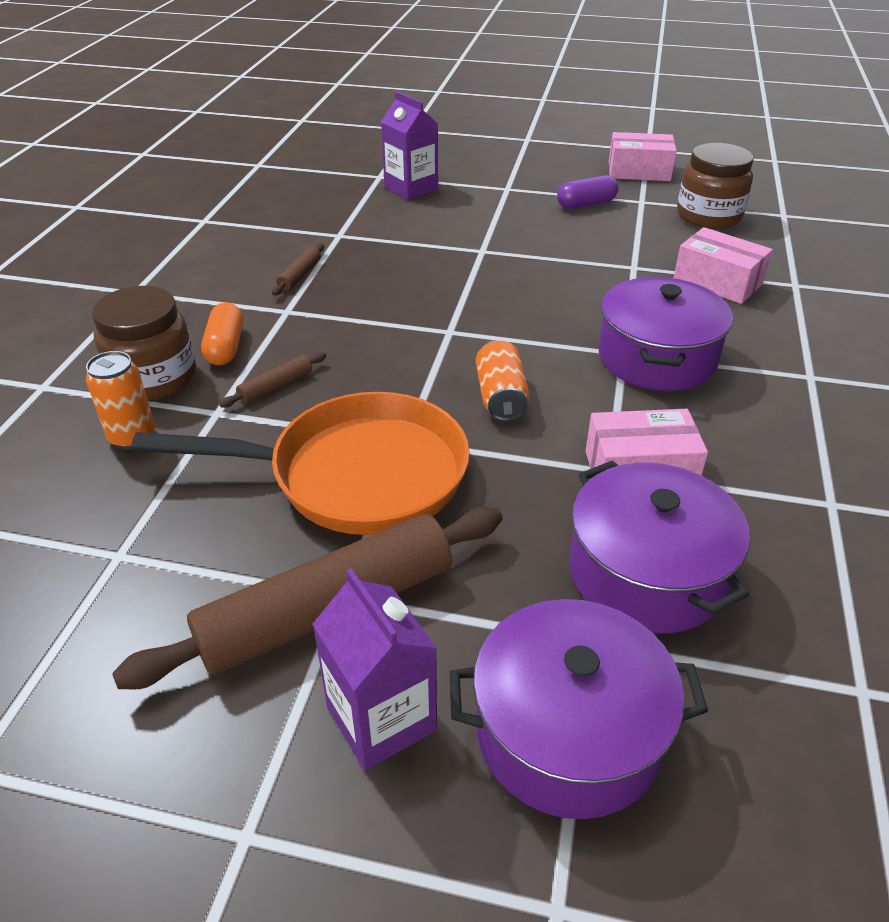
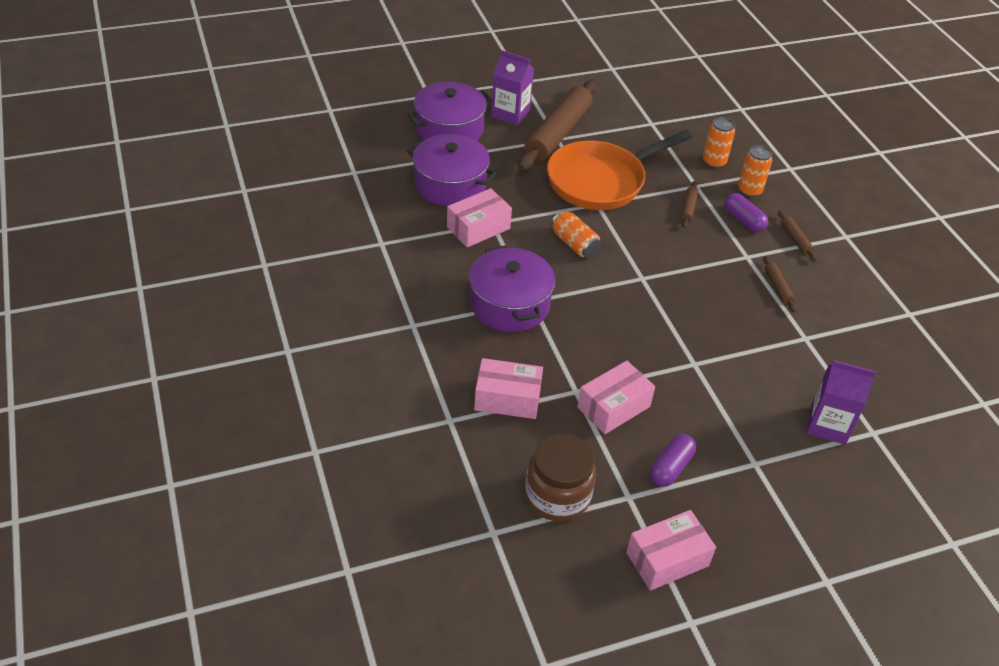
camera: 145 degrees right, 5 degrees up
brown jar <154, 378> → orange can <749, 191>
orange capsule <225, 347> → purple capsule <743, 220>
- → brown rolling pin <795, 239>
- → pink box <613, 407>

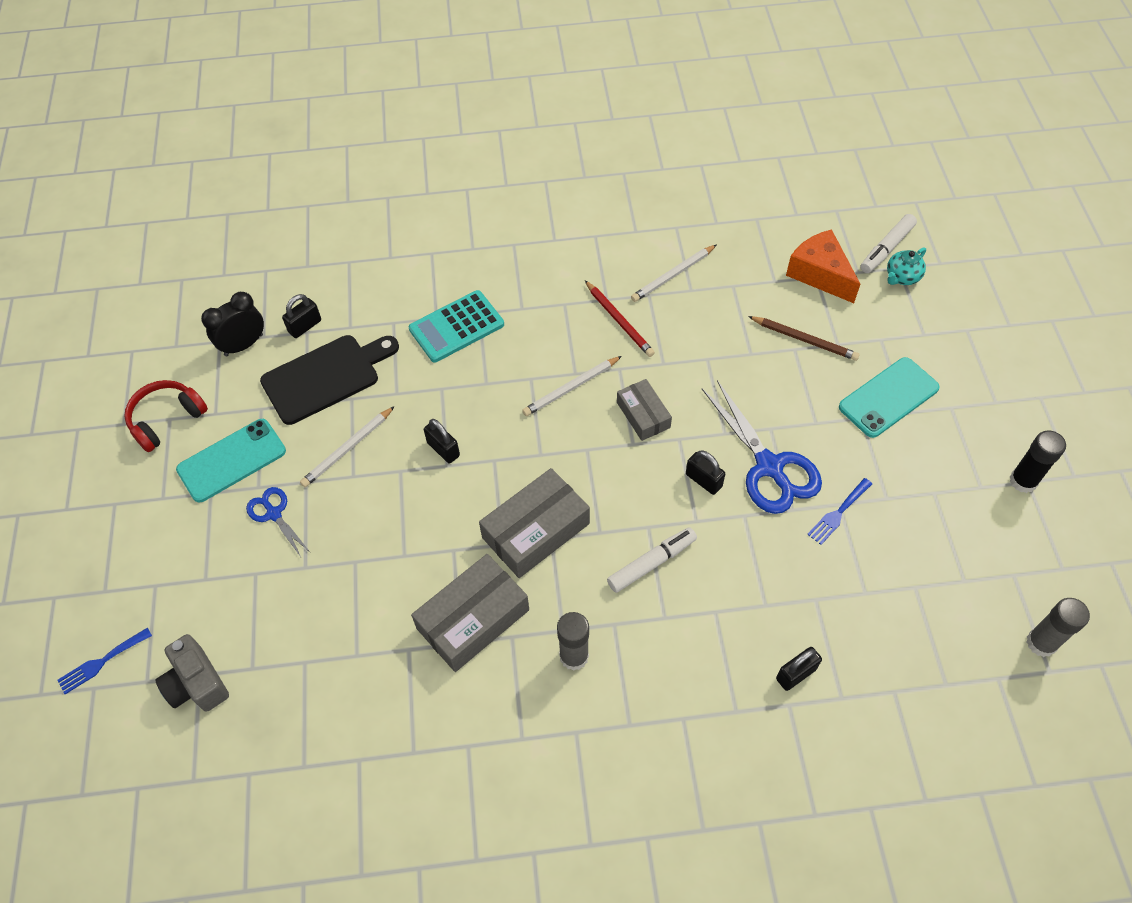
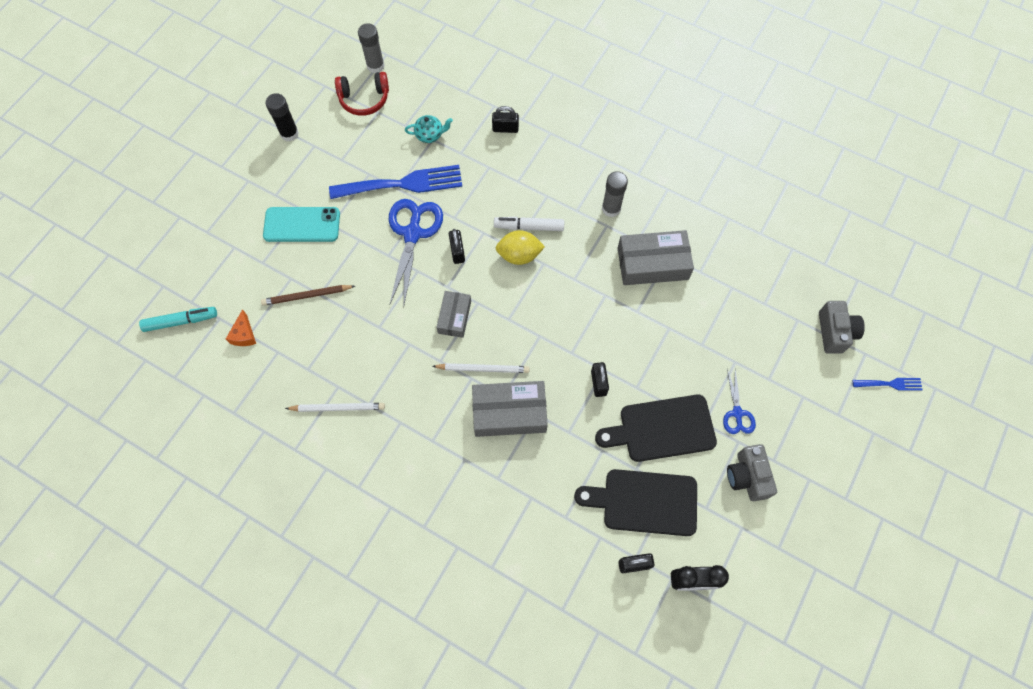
camera: 145 degrees left, 10 degrees up
white marker <886, 249> → turquoise marker <181, 321>
orange cheese <820, 274> → orange cheese <244, 335>, x0.55
turquoise teapot <902, 277> → turquoise teapot <430, 135>, relocated
red pencil <619, 320> → -
turquoise calculator <456, 327> → -
brown pencil <804, 340> → brown pencil <307, 296>, 75 degrees counterclockwise
red headphones <166, 419> → red headphones <364, 99>, relocated
white pencil <348, 448> → black cutting board <661, 429>
turquoise phone <231, 460> → grey camera <747, 476>
grey box <536, 530> → grey box <509, 412>, relocated
blue fork <838, 513> → blue fork <403, 184>, x2.11
- → yellow lemon <519, 255>

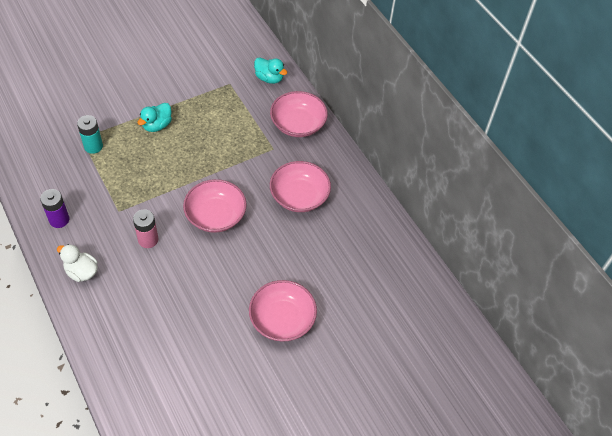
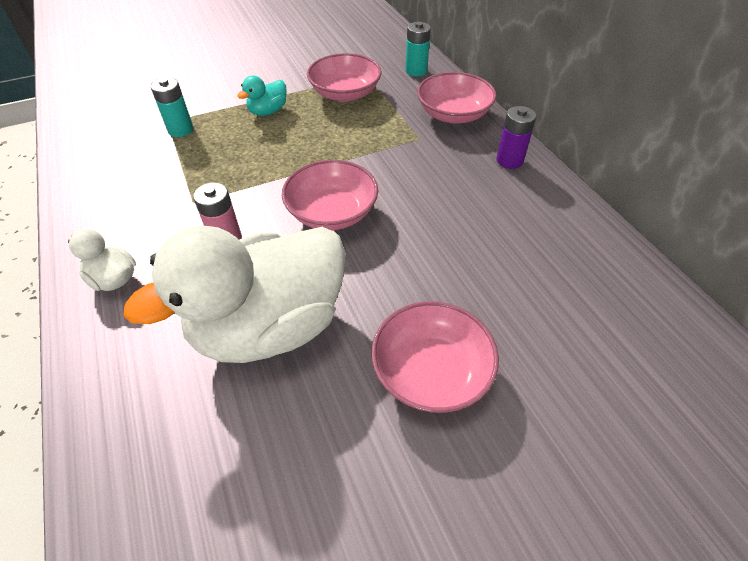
camera: 10 degrees right, 5 degrees down
turquoise duck <269, 78> → turquoise battery <416, 71>
pink bowl <299, 196> → pink bowl <345, 93>, relocated
purple battery <59, 220> → purple battery <509, 160>, relocated
- → white duck <269, 326>

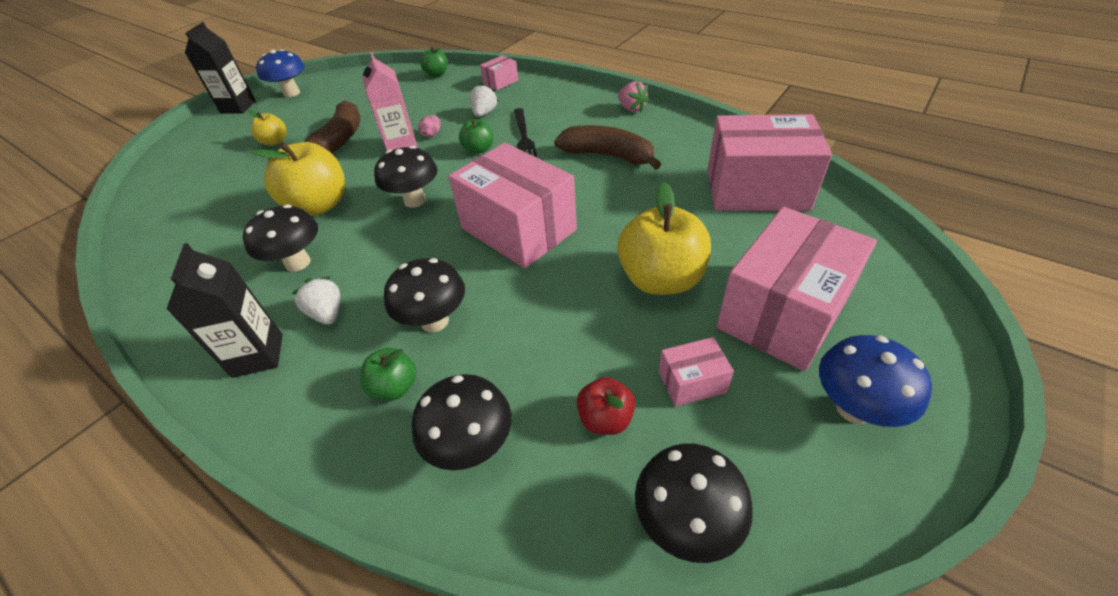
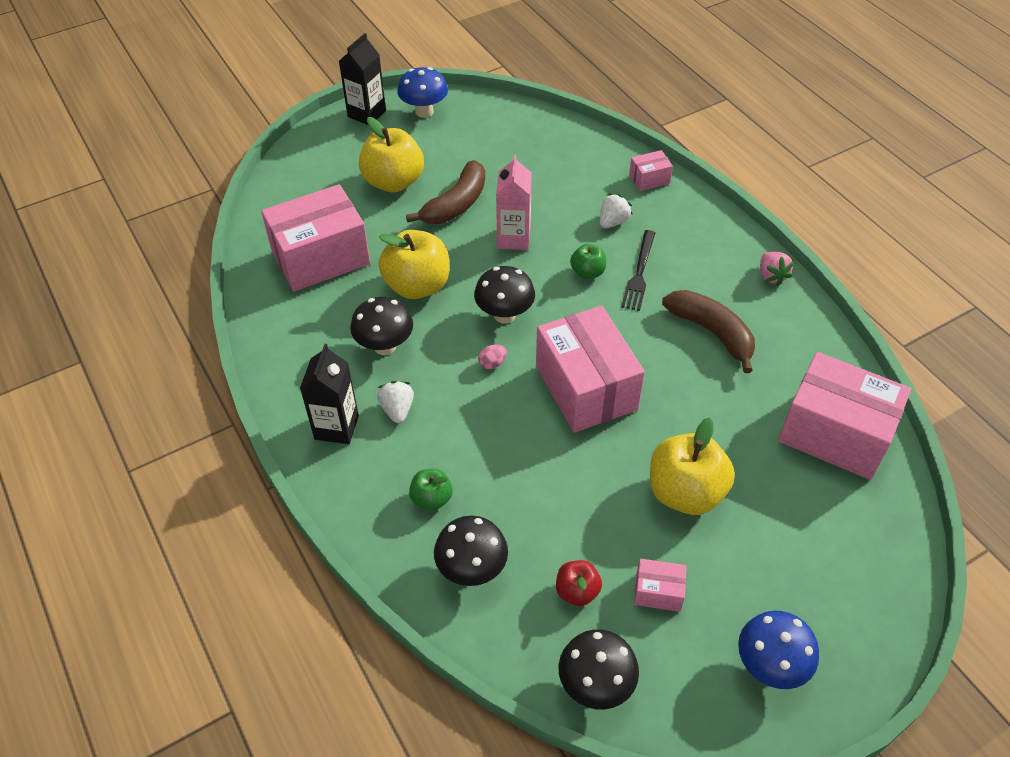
camera: 20 degrees right, 5 degrees up
green apple <437, 74> → -
yellow apple <275, 141> → yellow apple <393, 182>, x1.92
pink egg <432, 134> → pink egg <492, 363>, relocated
pink box <782, 312> → pink box <321, 257>, relocated
black mushroom <435, 321> → -

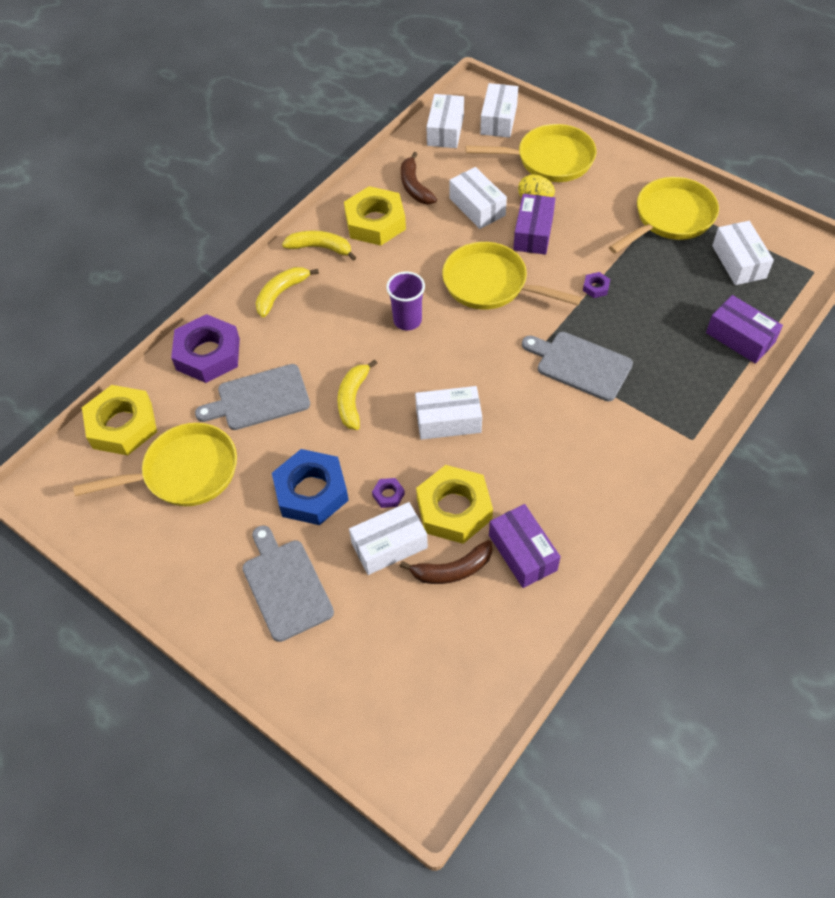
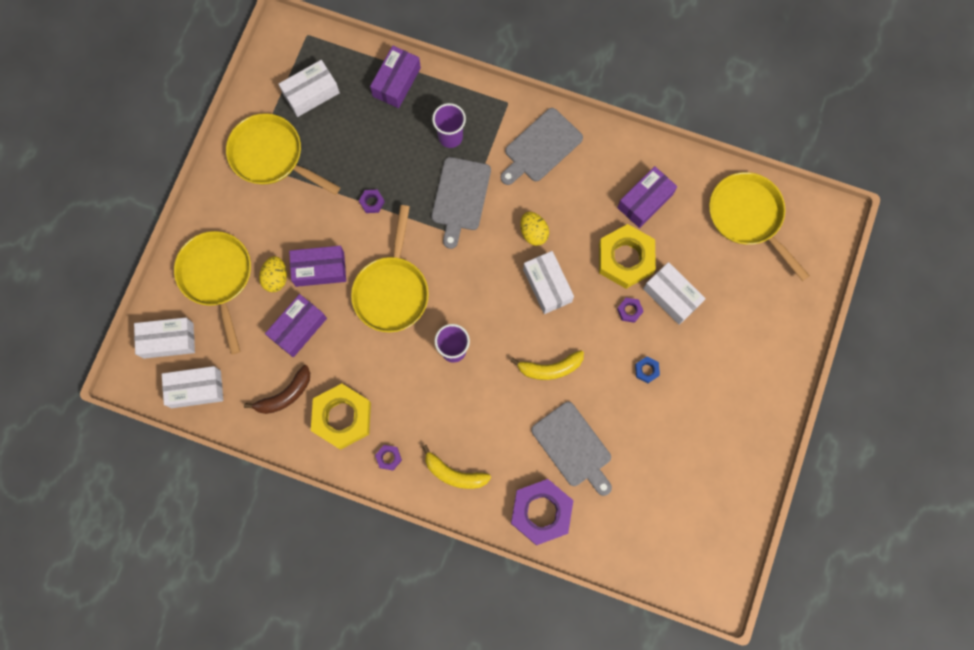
camera: 110 degrees left, 20 degrees up
white box <477, 207> → purple box <298, 328>
yellow banana <320, 248> → purple nut <388, 458>
yellow nut <122, 425> → -
yellow pan <185, 472> → yellow pan <748, 217>, relocated
blue nut <311, 492> → blue nut <646, 370>, x0.41
grey cutting board <285, 586> → grey cutting board <541, 147>, relocated
brown banana <452, 570> → -
- → purple cup <450, 137>
- → yellow egg <533, 232>

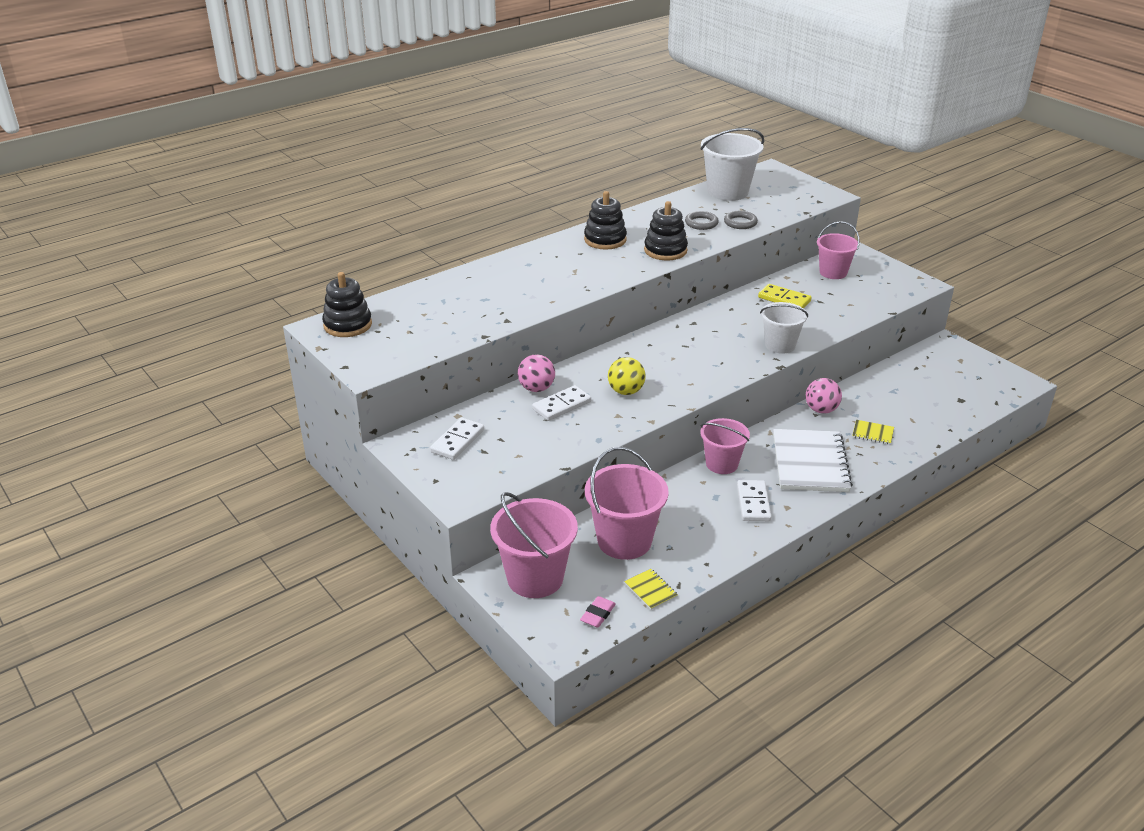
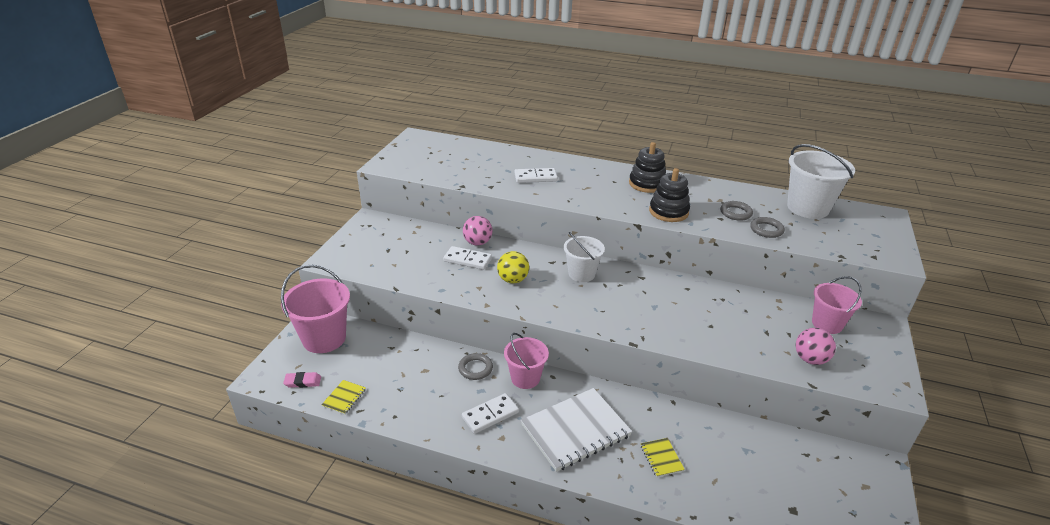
camera: 55 degrees right, 0 degrees up
black stacking toy <347, 325> → -
yellow domino <784, 299> → -
white bucket <780, 345> → white bucket <581, 274>, relocated
pink ball <821, 410> → pink ball <810, 359>, relocated
white domino <457, 441> → white domino <535, 177>, relocated
pink bucket <624, 541> → -
- → grey ring <475, 368>

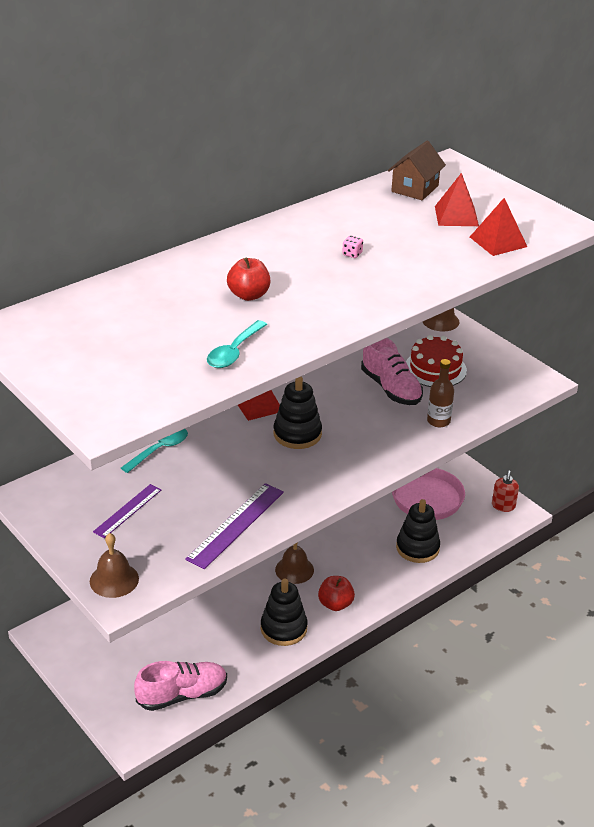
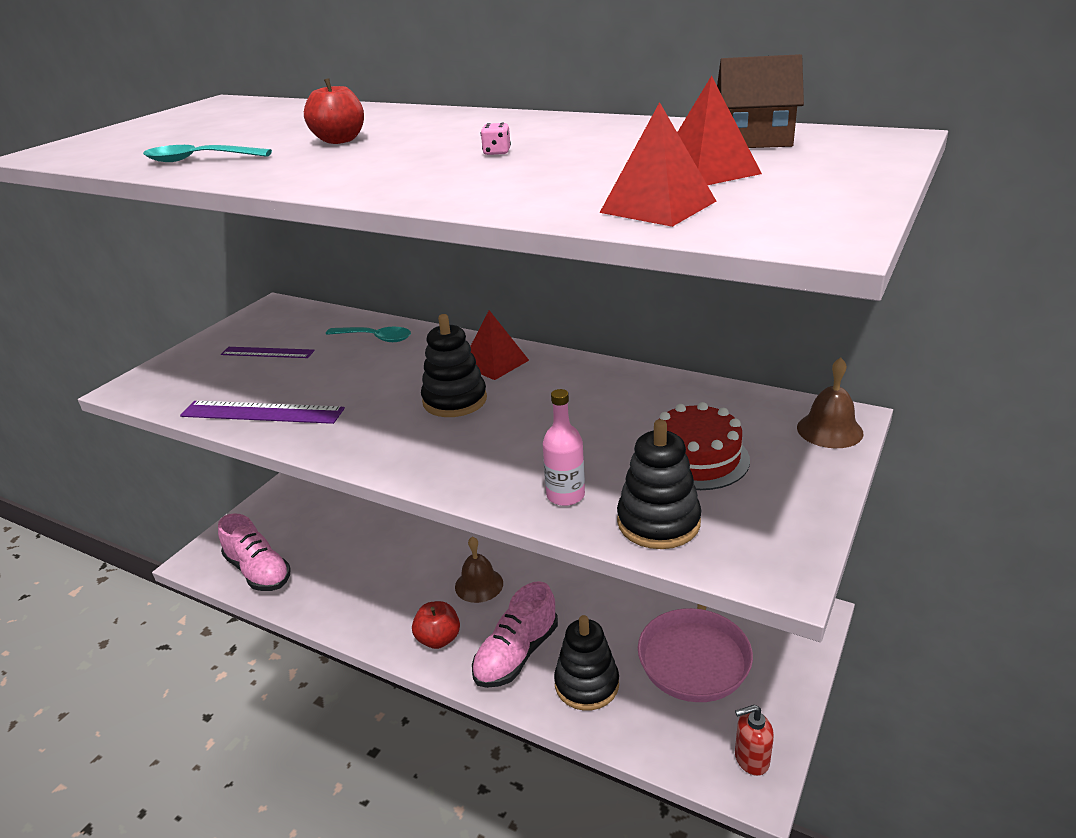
camera: 70 degrees right, 5 degrees down
pink shoe <391, 388> → pink shoe <516, 654>, relocated
brown bottle <438, 421> → pink bottle <565, 495>
brown bell <114, 580> → -
black stacking toy <283, 628> → black stacking toy <658, 522>, relocated

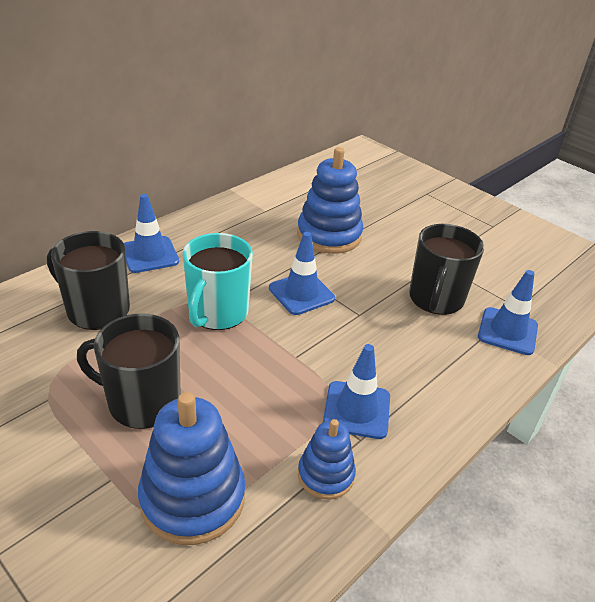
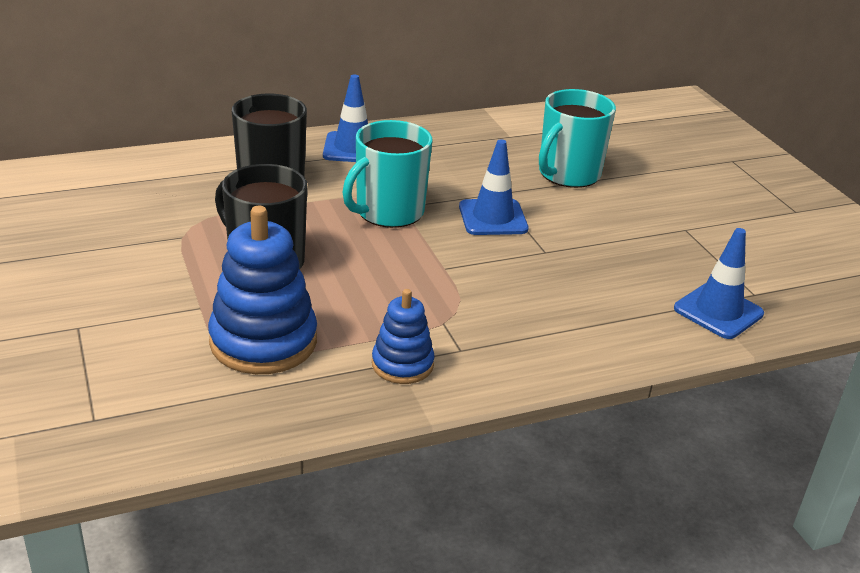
camera: 25 degrees right, 5 degrees down
blue stacking toy <329, 235> → turquoise mug <568, 174>
black mug <435, 299> → -
blue traffic cone <356, 410> → -

